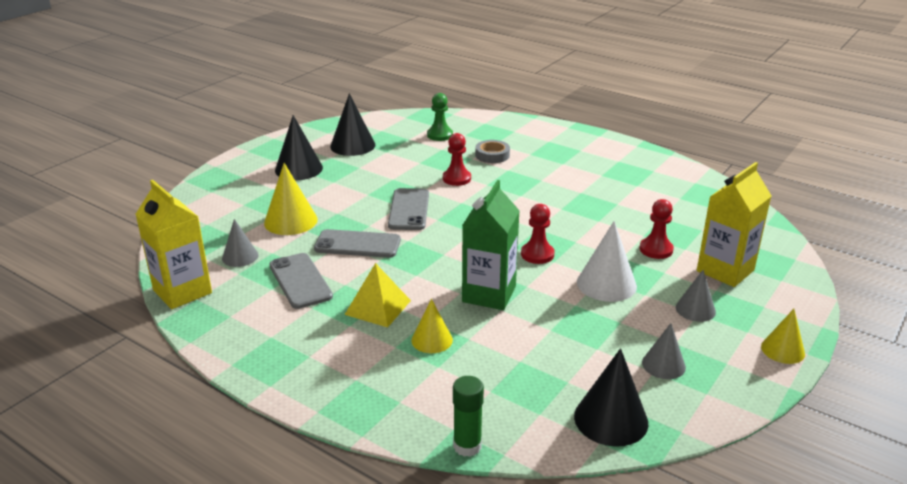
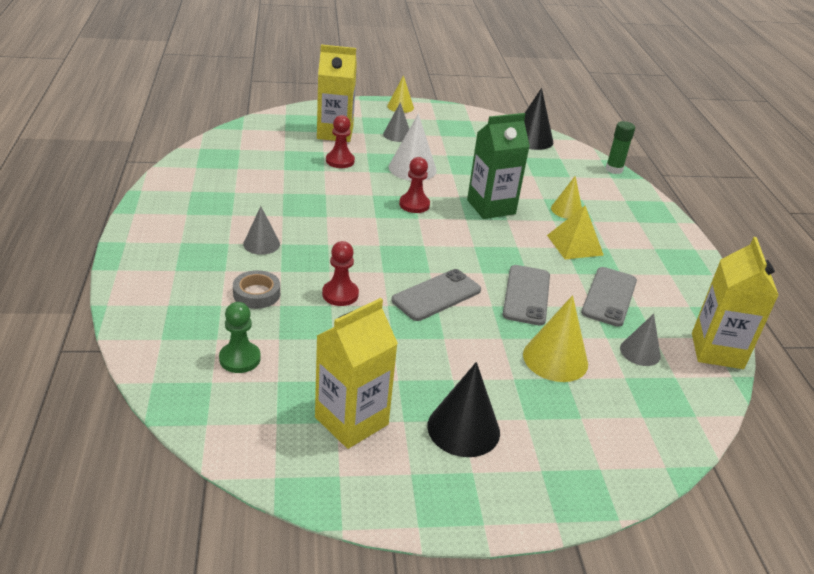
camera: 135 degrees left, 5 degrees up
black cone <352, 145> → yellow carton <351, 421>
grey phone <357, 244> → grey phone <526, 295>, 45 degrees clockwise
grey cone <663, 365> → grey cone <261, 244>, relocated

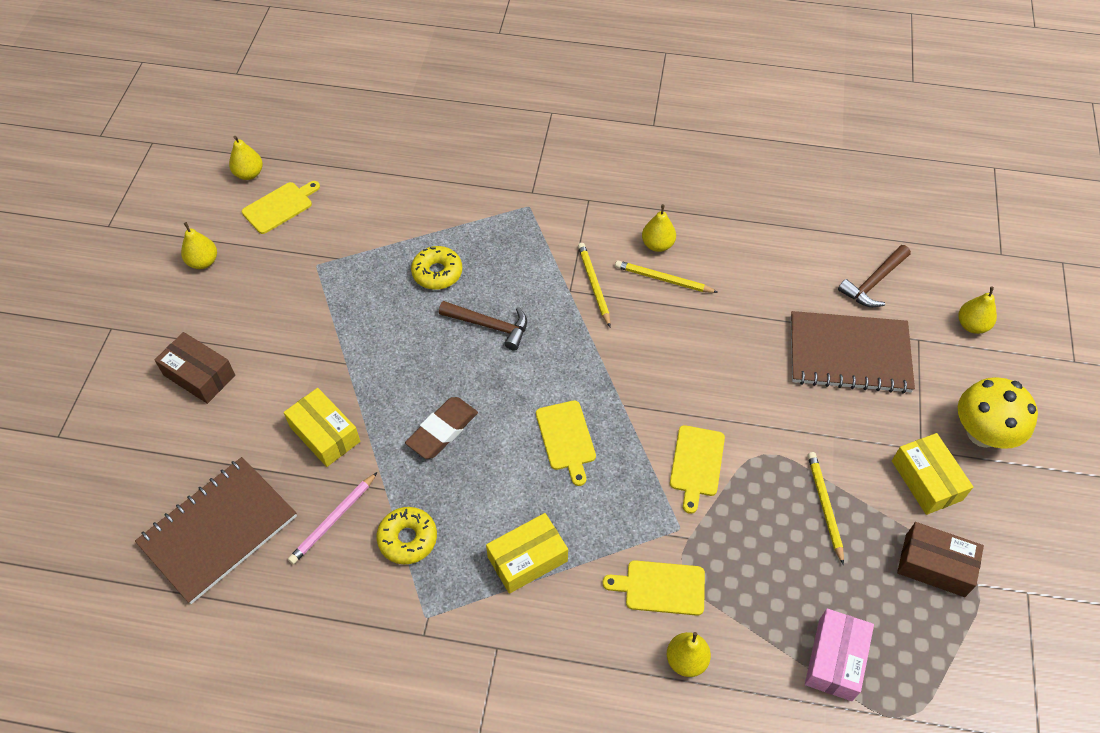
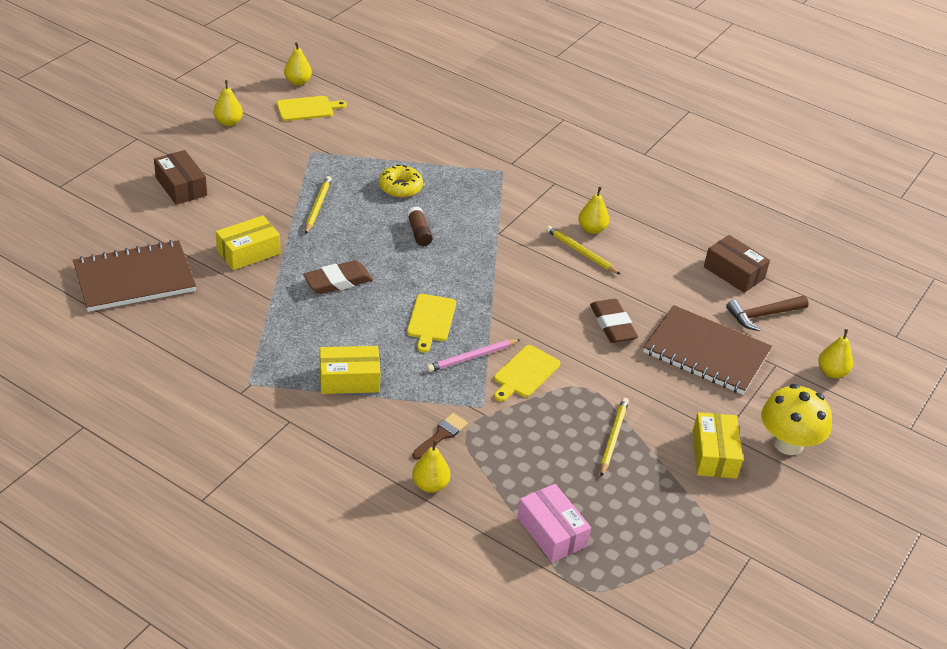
camera: 20 degrees right, 15 degrees down
yellow pencil <594, 285> → yellow pencil <317, 206>, relocated
brown hammer <490, 326> → brown glue stick <419, 232>
yellow box <325, 434> → yellow box <248, 252>, 75 degrees clockwise
pink pencil <333, 519> → pink pencil <472, 357>, relocated
yellow donut <407, 539> → -
brown box <934, 565> → brown box <734, 273>, relocated
yellow cutting board <660, 587> → brown brush <441, 435>
pink box <835, 659> → pink box <551, 532>, 75 degrees counterclockwise
- → brown eraser <612, 325>

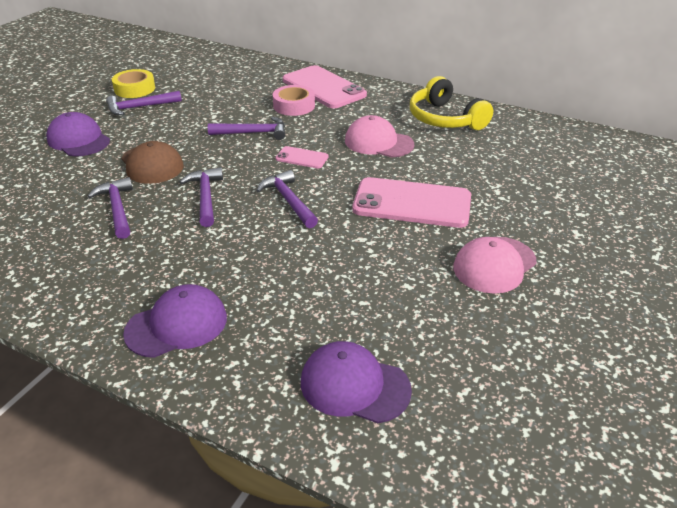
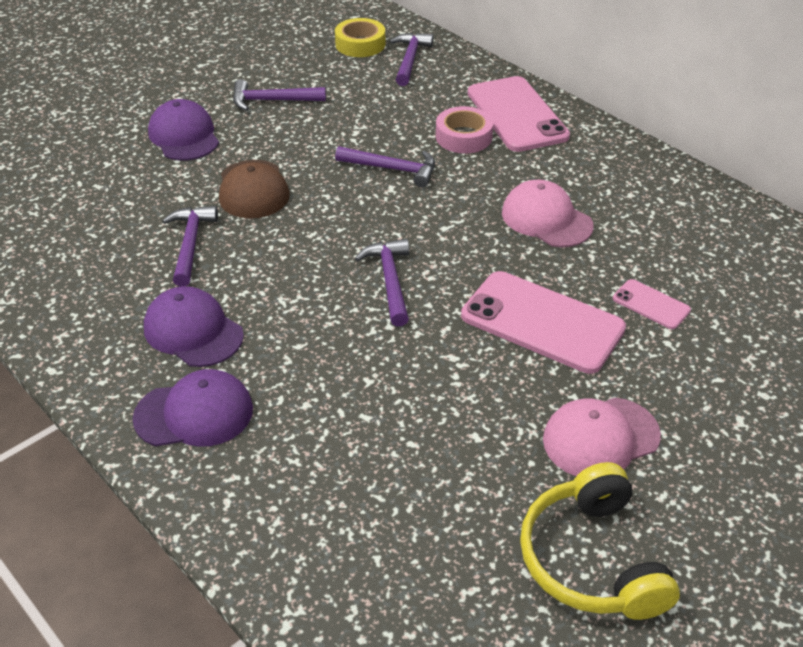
camera: 20 degrees right, 5 degrees up
yellow tape <135, 89> → yellow tape <360, 44>, relocated
yellow headphones <445, 119> → yellow headphones <592, 559>, relocated
pink phone <302, 158> → pink phone <651, 304>, relocated
purple hammer <205, 197> → purple hammer <410, 60>, relocated
purple cap <354, 385> → purple cap <193, 331>, relocated

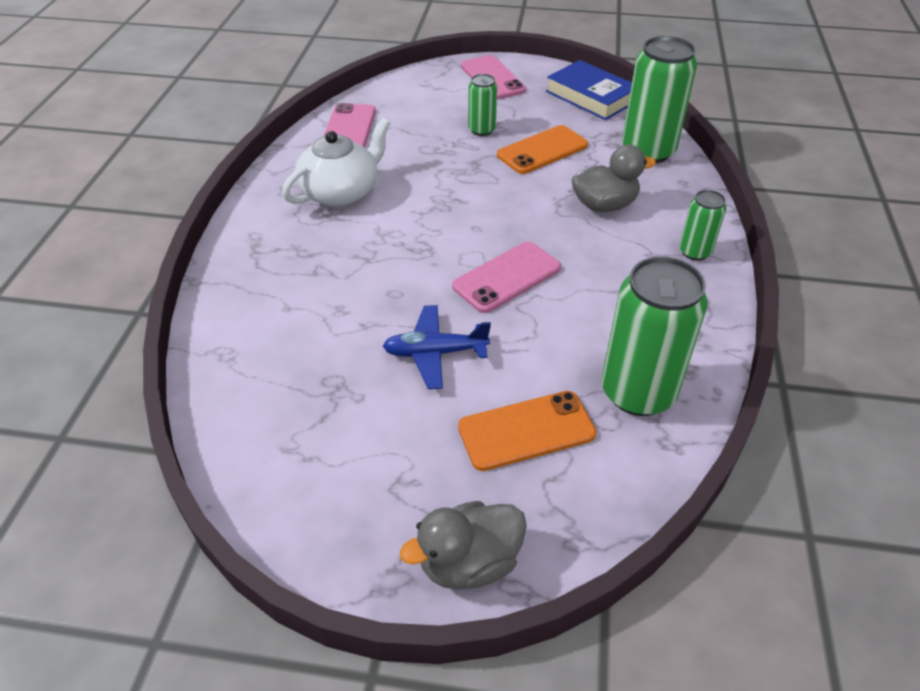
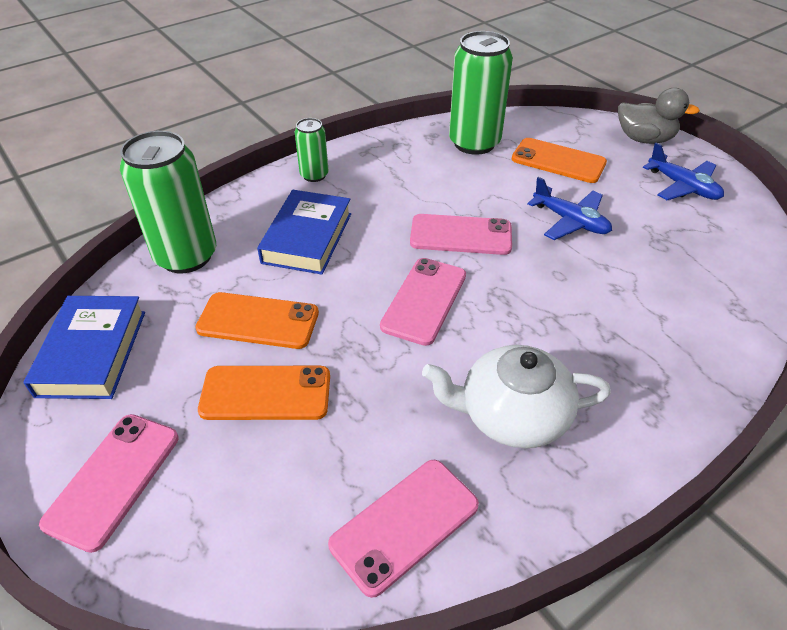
camera: 135 degrees left, 0 degrees up
green can <481, 130> → orange phone <266, 393>
grey duck <604, 205> → blue book <307, 238>
- → blue plane <683, 187>
- → pink phone <424, 300>

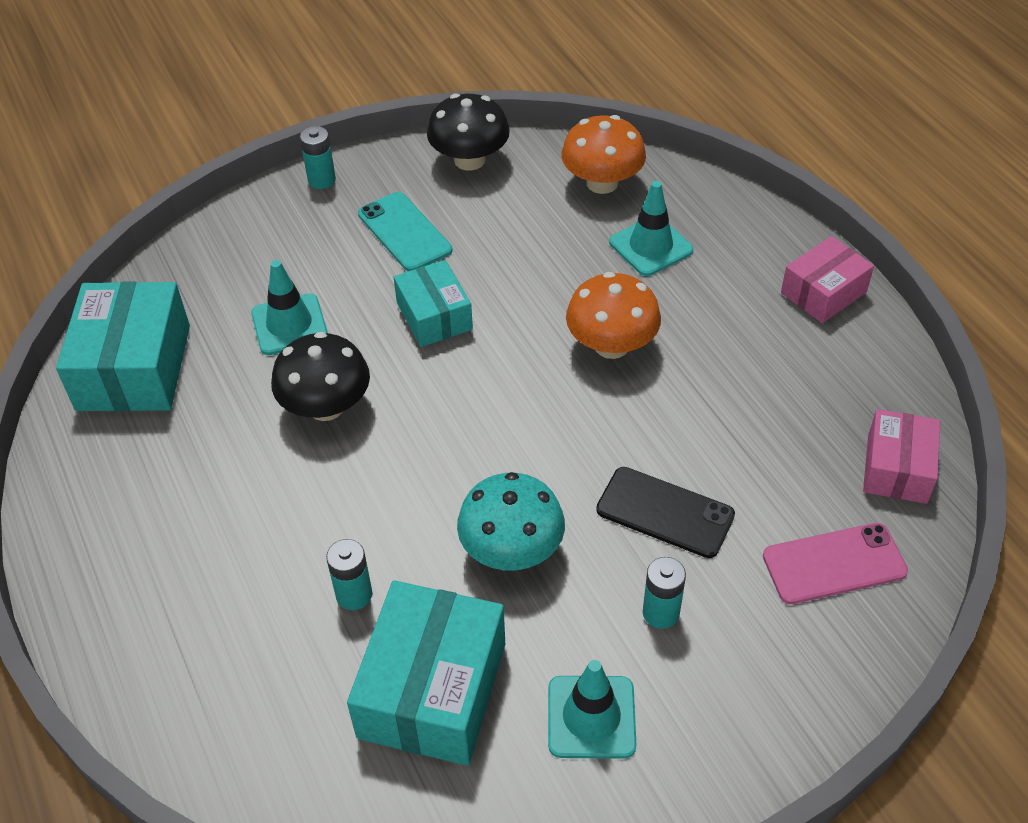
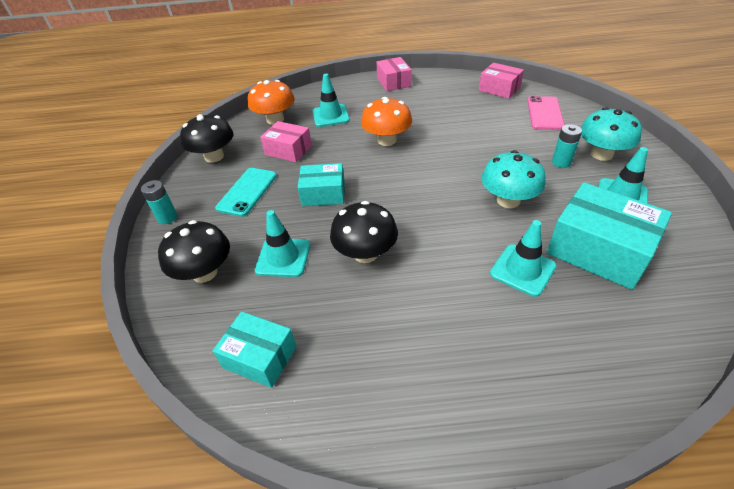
camera: 65 degrees left, 5 degrees down
turquoise phone <404, 232> → turquoise phone <247, 192>, 60 degrees counterclockwise
turquoise box <134, 367> → turquoise box <260, 357>, x0.61
black phone <665, 512> → -
turquoise battery <354, 595> → turquoise traffic cone <522, 270>
- → turquoise mushroom <601, 154>
- → pink box <288, 150>
- → black mushroom <204, 272>

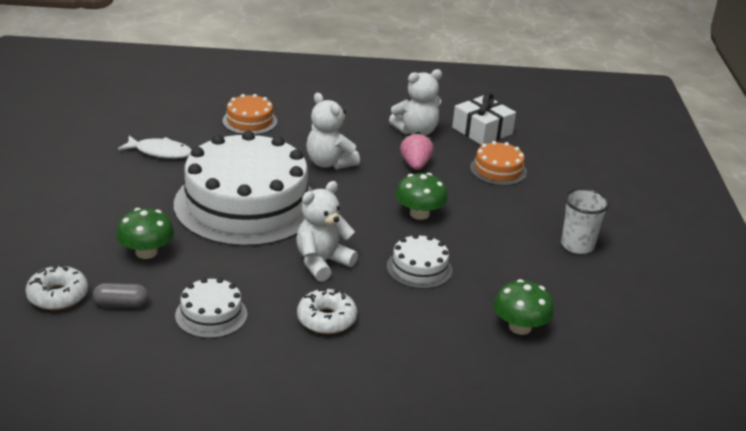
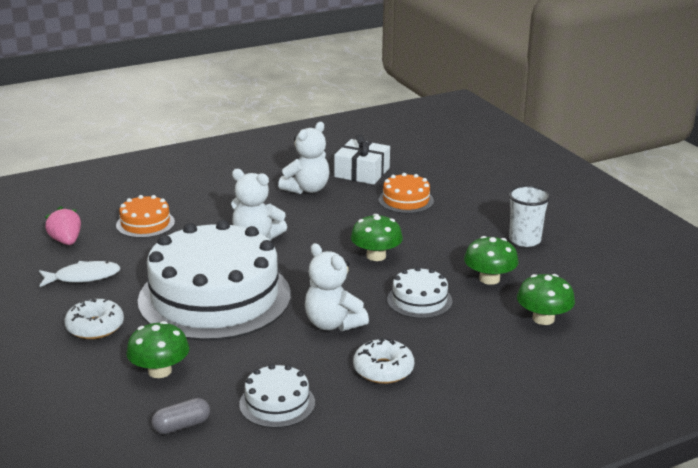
camera: 25 degrees left, 5 degrees down
pink strawberry <415, 165> → pink strawberry <66, 241>, relocated
white teddy bear <322, 263> → white teddy bear <333, 324>, 60 degrees counterclockwise
white donut <58, 296> → white donut <95, 327>, relocated
- → green mushroom <489, 279>

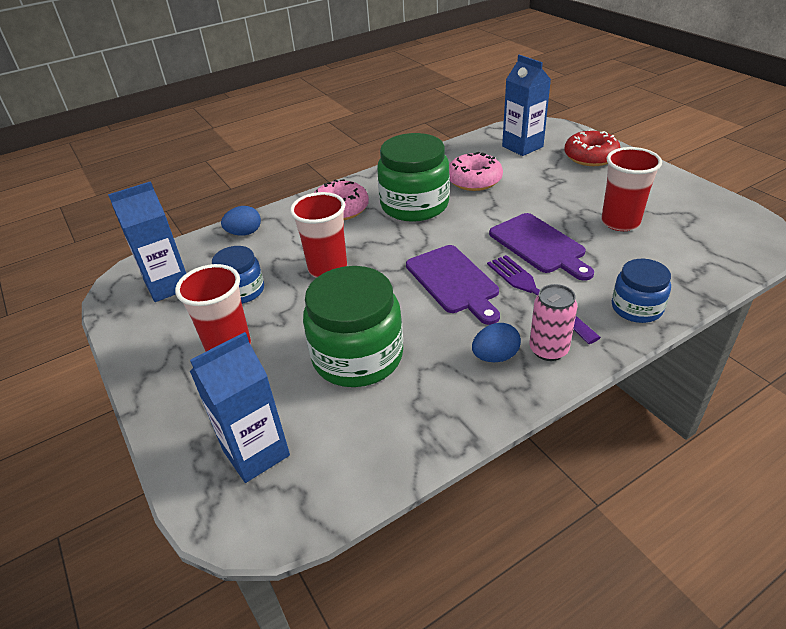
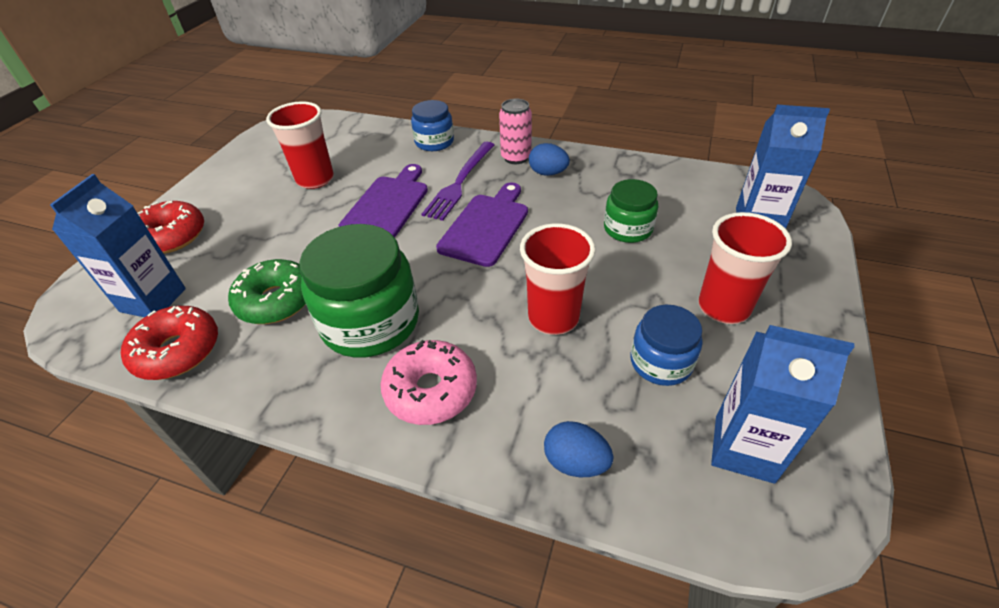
camera: 130 degrees left, 5 degrees up
pink donut <474, 180> → green donut <276, 301>
green jar <357, 356> → green jar <628, 229>, x0.57
- → red donut <177, 351>

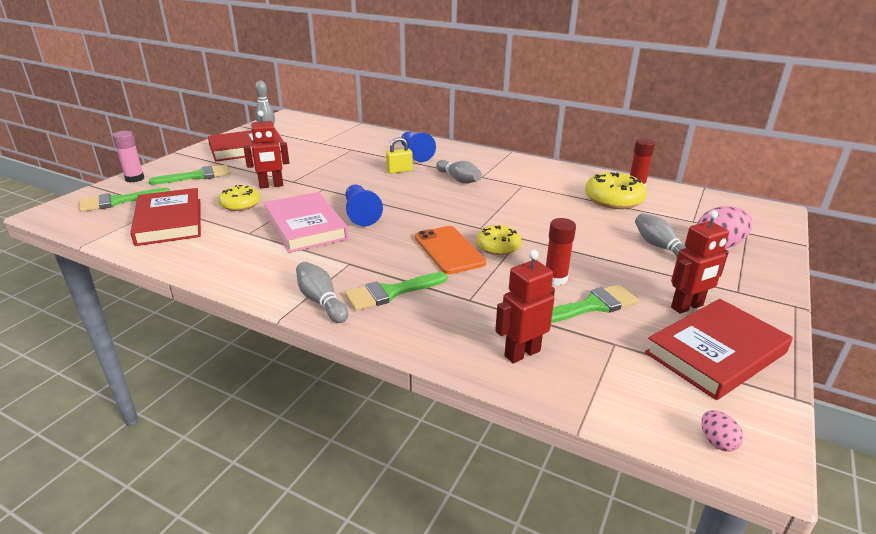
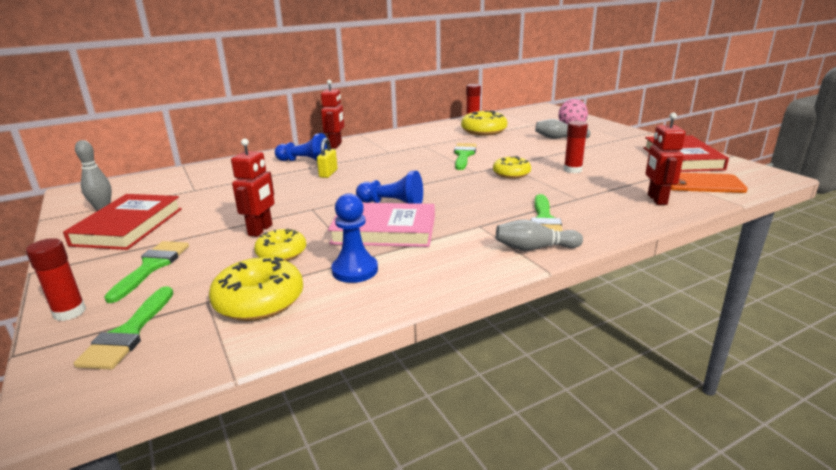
camera: 55 degrees left, 5 degrees down
pink glue stick <135, 179> → red glue stick <69, 312>
grey bowling pin <459, 179> → -
red book <169, 221> → yellow donut <259, 301>
red robot <687, 307> → red robot <336, 145>, relocated
orange phone <449, 250> → orange phone <701, 184>, relocated
green brush <592, 306> → green brush <463, 155>, relocated
pink egg <717, 442> → -
- → blue pawn <355, 270>

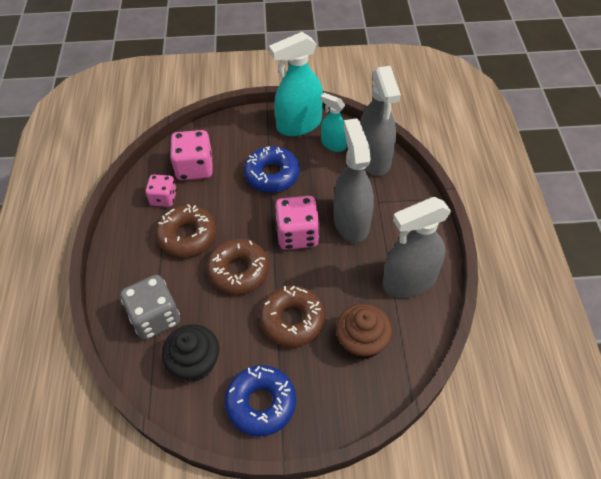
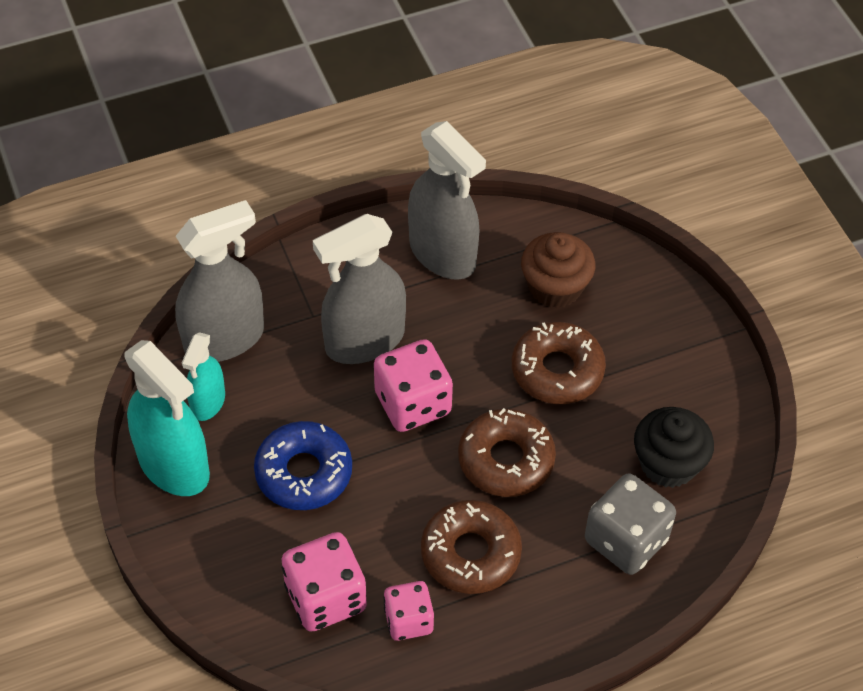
camera: 110 degrees left, 0 degrees up
blue donut <261, 403> → -

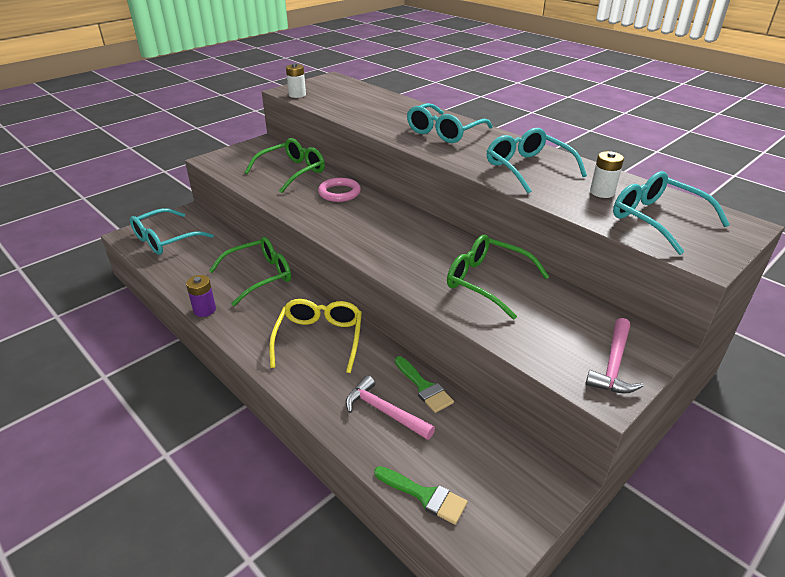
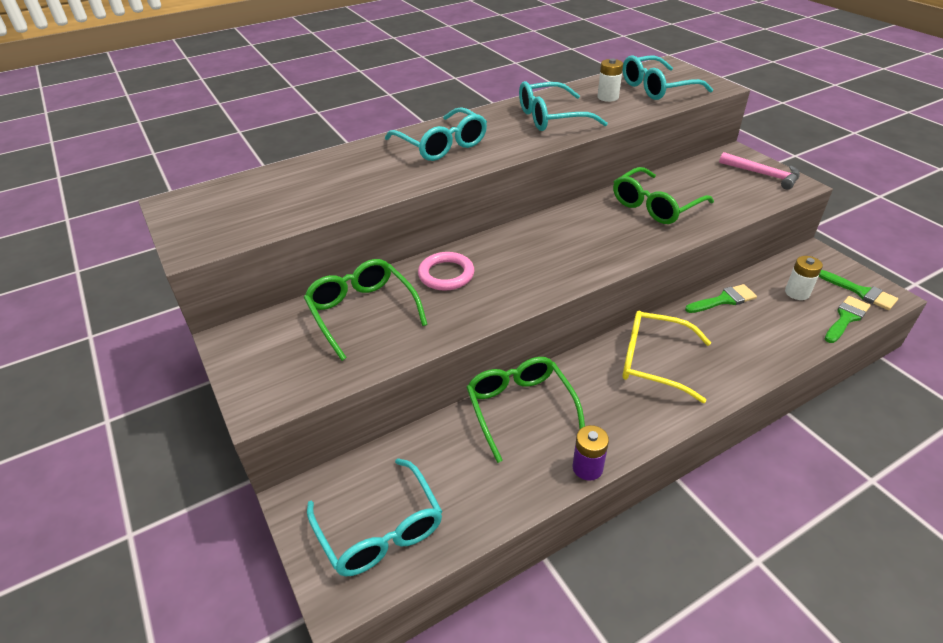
camera: 75 degrees left, 5 degrees up
white battery <297, 95> → white battery <797, 293>, relocated
pink hammer <384, 411> → -
- → green brush <861, 292>

